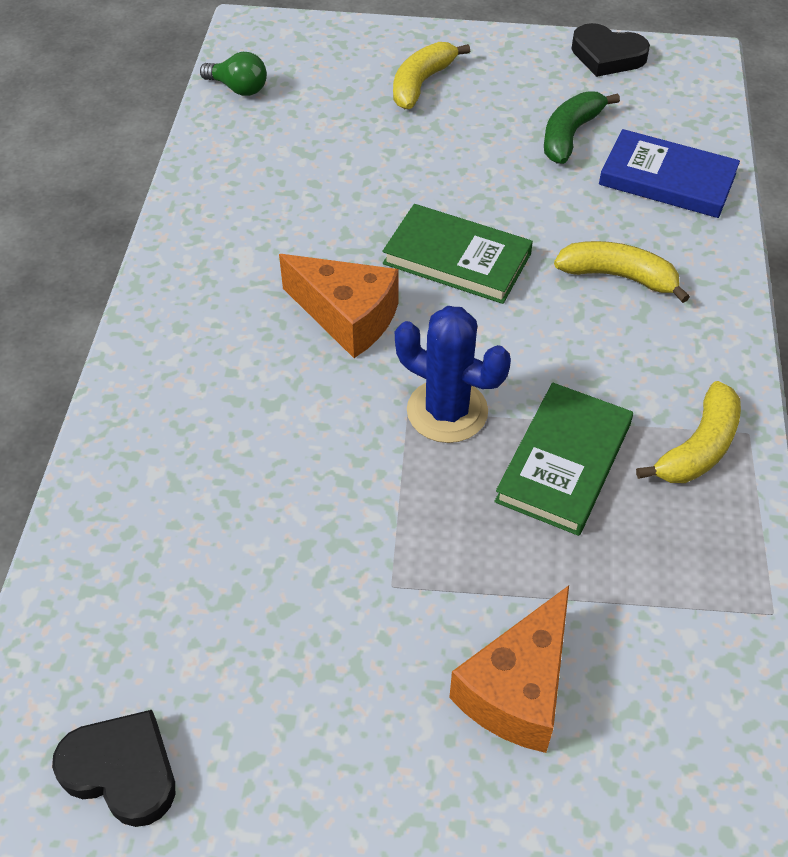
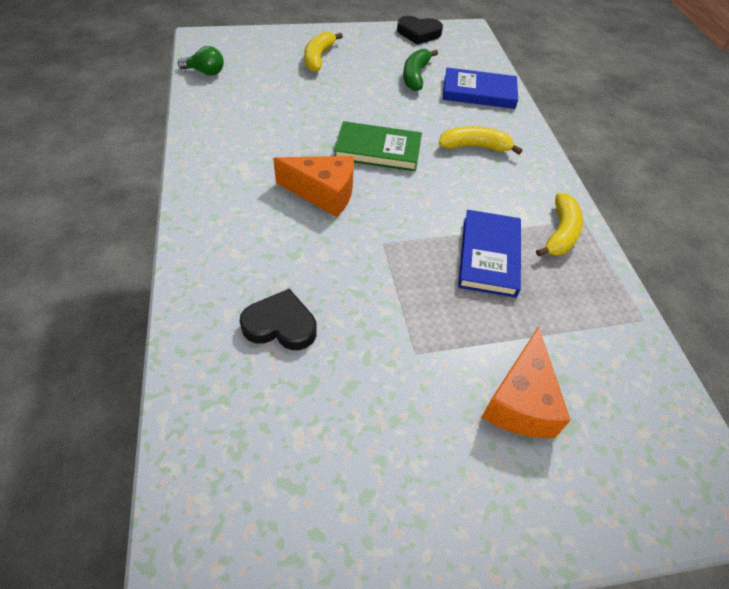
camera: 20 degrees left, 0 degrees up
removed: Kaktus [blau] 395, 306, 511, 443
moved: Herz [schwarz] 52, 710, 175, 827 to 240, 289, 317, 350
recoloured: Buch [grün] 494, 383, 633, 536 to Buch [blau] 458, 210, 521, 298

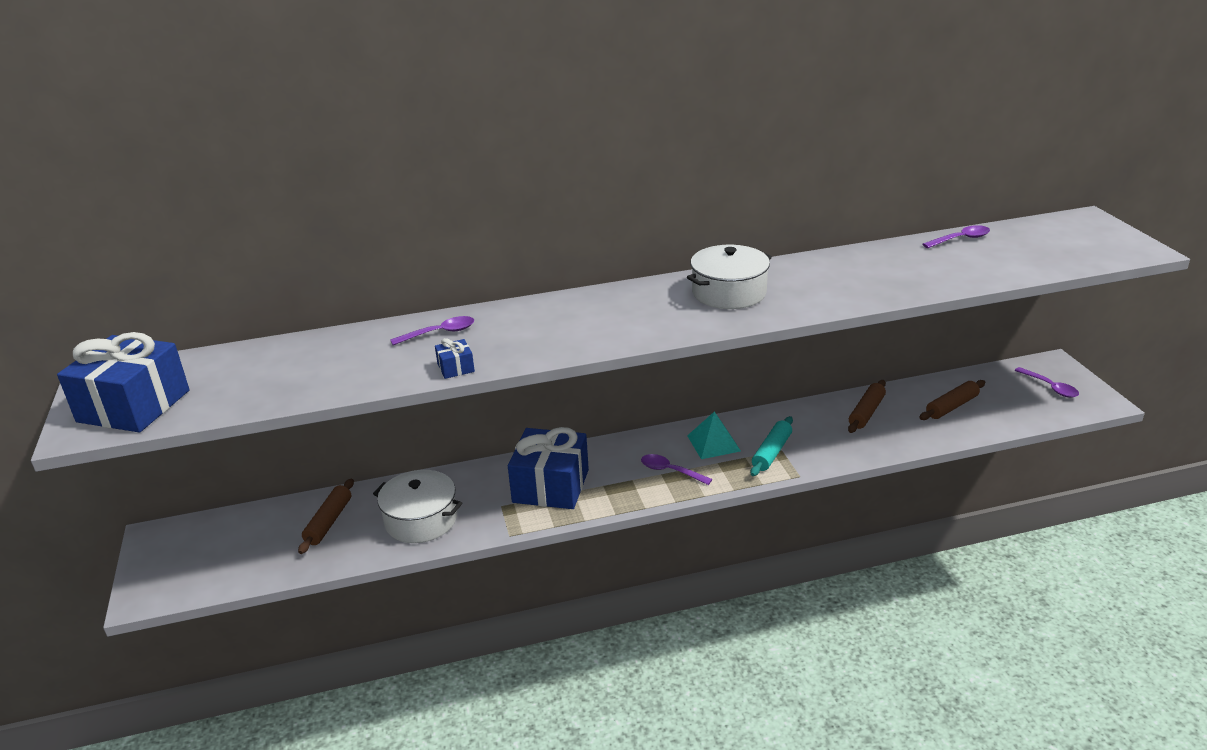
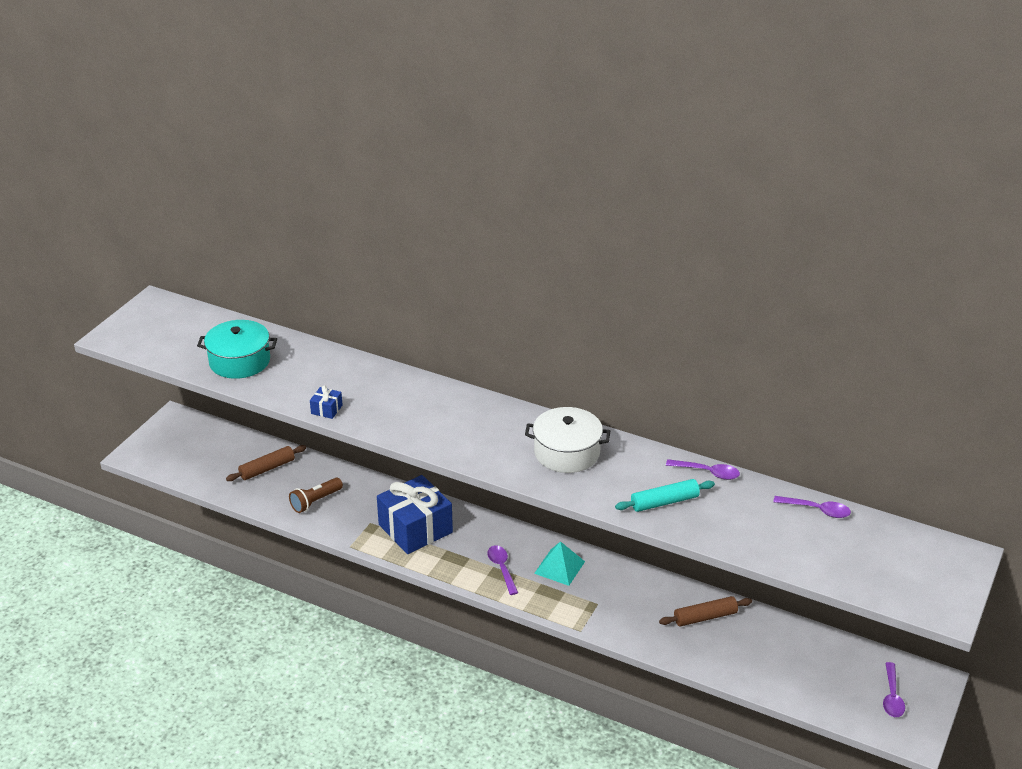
camera: 40 degrees right, 5 degrees up
removed: Geschenk [blau] 57, 332, 189, 433; Nudelholz [braun] 919, 380, 985, 420
added: Kochtopf [türkis] 197, 320, 277, 379
moved: Nudelholz [türkis] 750, 416, 793, 476 to 615, 479, 715, 512; Löffel [lila] 390, 316, 474, 345 to 666, 459, 740, 480
replaced: Kochtopf [weiß] 373, 470, 462, 543 to Taschenlampe [braun] 289, 478, 343, 513

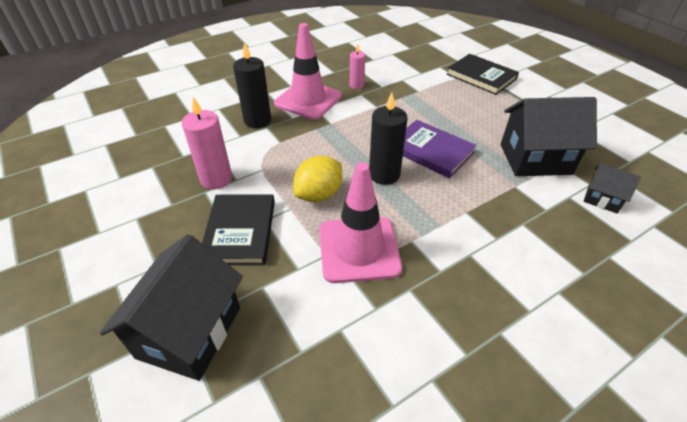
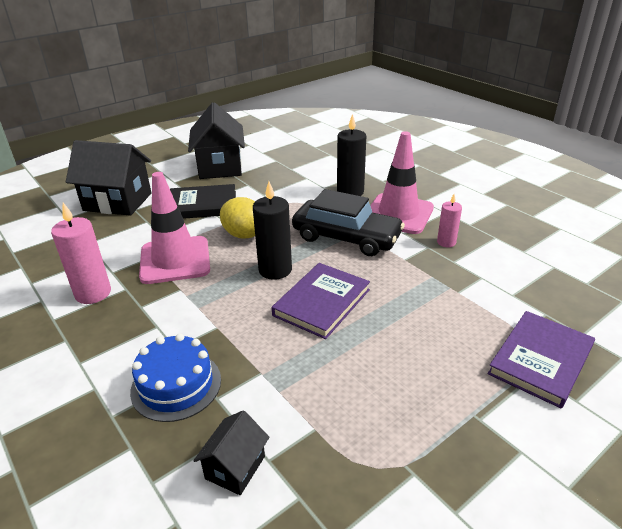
camera: 85 degrees right, 10 degrees down
added: Kuchen [blau] 130, 334, 221, 422; Auto [schwarz] 292, 189, 405, 256
moved: Kerze [rosa] 182, 97, 232, 189 to 51, 203, 111, 304; Haus [schwarz] 501, 97, 597, 176 to 188, 102, 245, 179
recoloured: Buch [schwarz] 446, 54, 519, 95 to Buch [lila] 487, 311, 595, 408

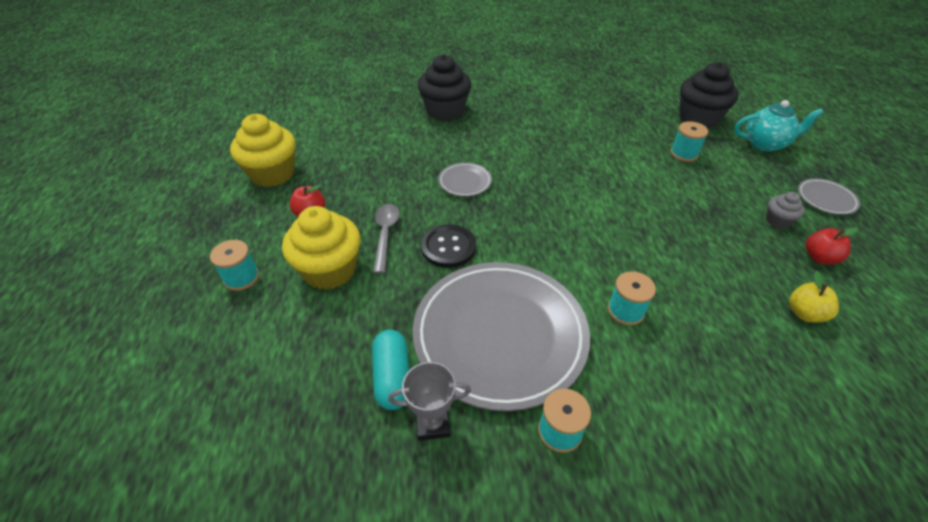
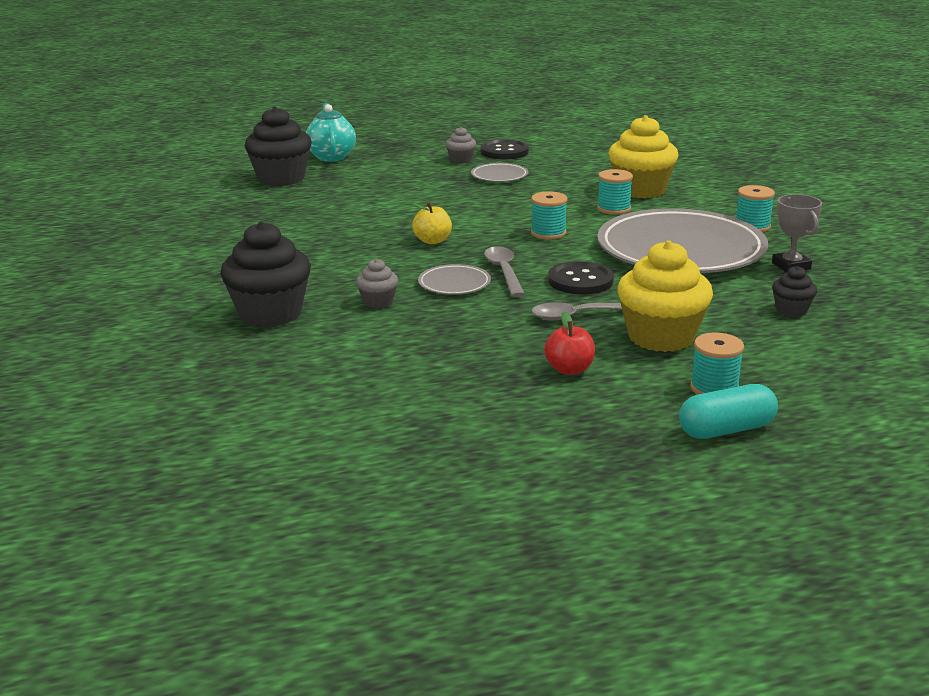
camera: 100 degrees left, 20 degrees down
added: Muffin [grau] 356, 259, 398, 308; Löffel [grau] 484, 246, 525, 297; Muffin [schwarz] 772, 266, 817, 317
moved: Apfel [gelb] 789, 271, 839, 322 to 412, 202, 452, 244; Teller [grau] 798, 178, 860, 215 to 471, 163, 528, 182; Garnrolle [türkis] 670, 121, 708, 162 to 531, 191, 567, 240; Muffin [gelb] 230, 114, 295, 187 to 608, 115, 679, 198; Kapsel [türkis] 372, 330, 410, 410 to 679, 384, 778, 439
replaced: Apfel [rot] 806, 227, 859, 265 to Knopf [schwarz] 480, 139, 529, 159

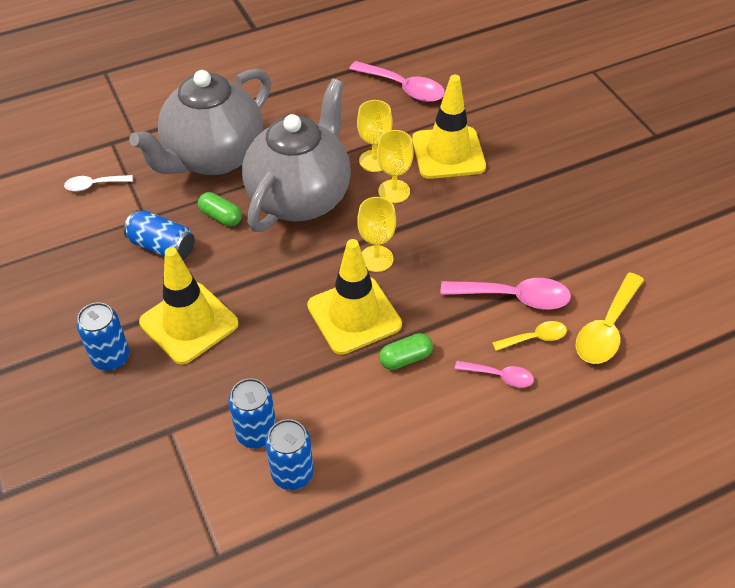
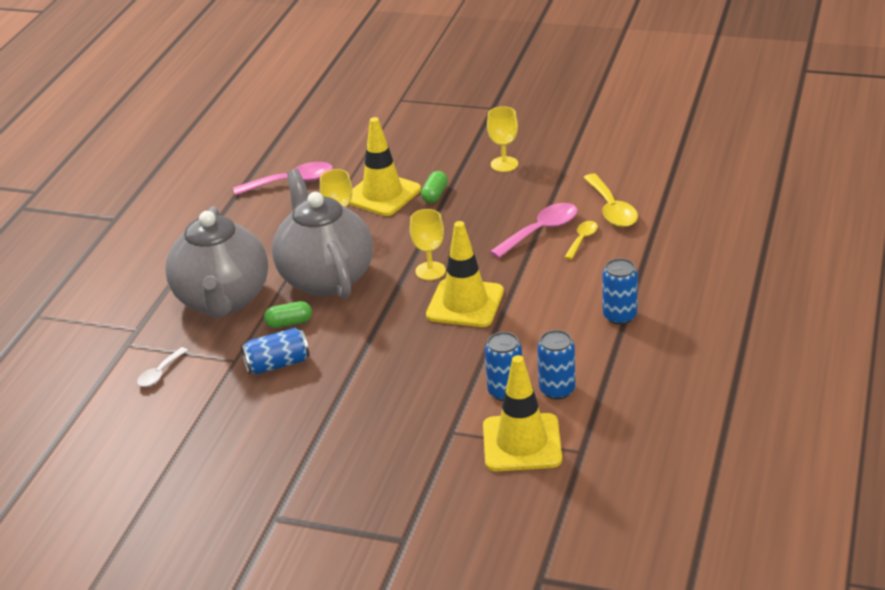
camera: 45 degrees left, 15 degrees down
removed: Löffel [rosa] 455, 361, 534, 388
moved: Kapsel [grün] 379, 333, 433, 370 to 421, 171, 448, 203; Leitkegel [gelb] 139, 247, 239, 365 to 483, 355, 562, 471; Kelch [gelb] 377, 130, 413, 203 to 487, 106, 518, 172; Dose [blau] 76, 302, 130, 371 to 602, 258, 638, 325

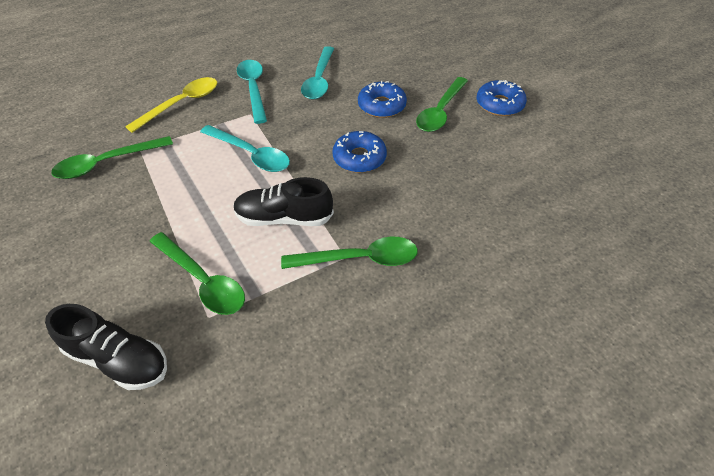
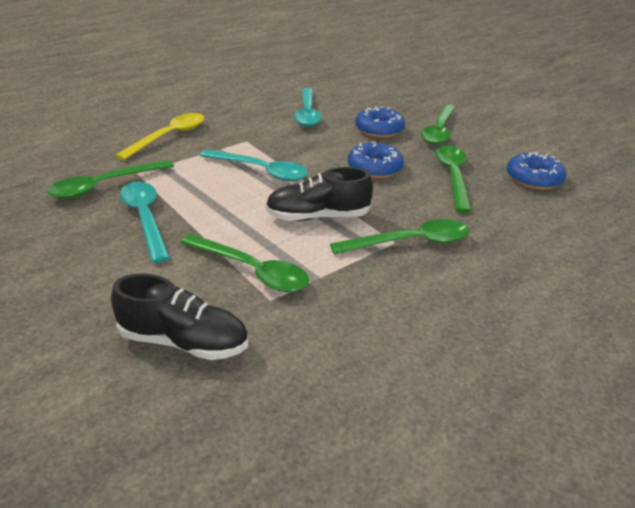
camera: 10 degrees left, 15 degrees down
added: Löffel [grün] 435, 145, 471, 213
moved: Löffel [türkis] 237, 60, 267, 124 to 120, 182, 170, 263; Donut [blau] 477, 80, 527, 116 to 507, 152, 566, 190

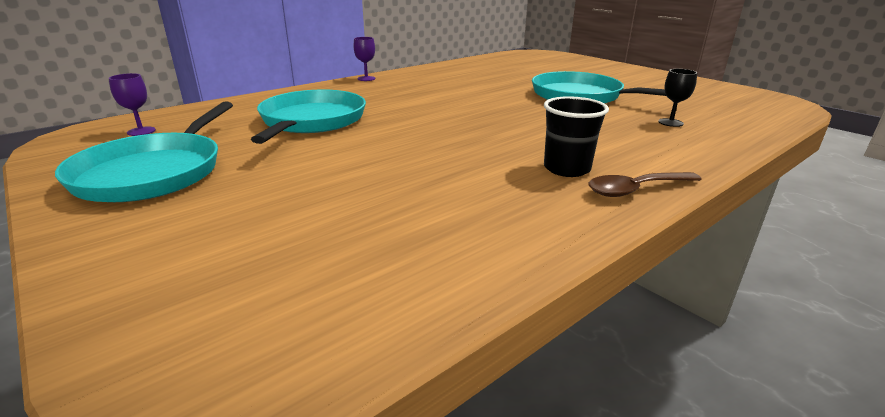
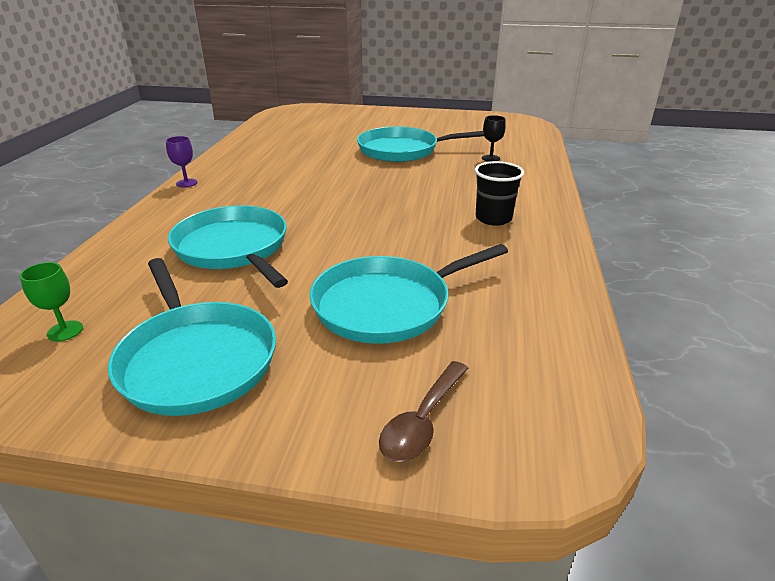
camera: 40 degrees left, 5 degrees up
added: Pfanne [türkis] 309, 244, 508, 344
moved: Löffel [braun] 589, 172, 702, 197 to 379, 361, 469, 462
recoloured: Kelch [lila] 109, 73, 156, 136 to Kelch [grün] 20, 262, 83, 341

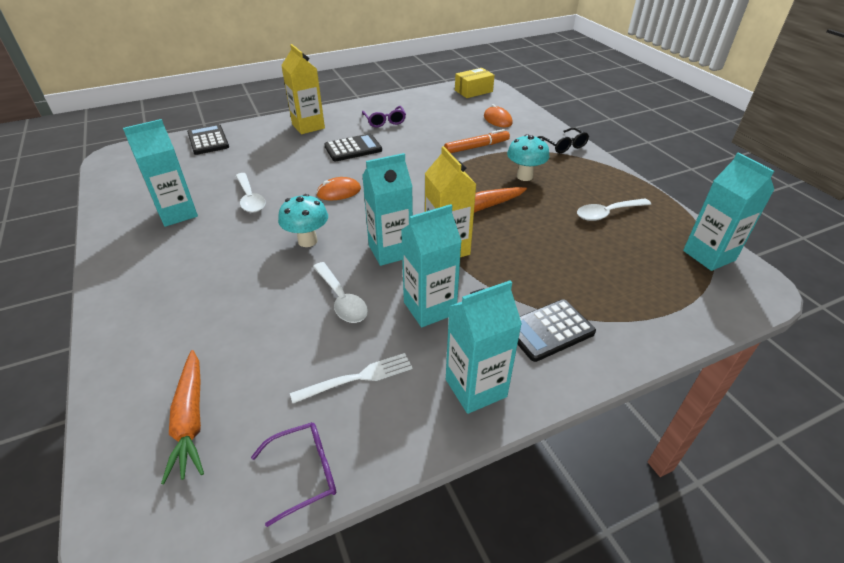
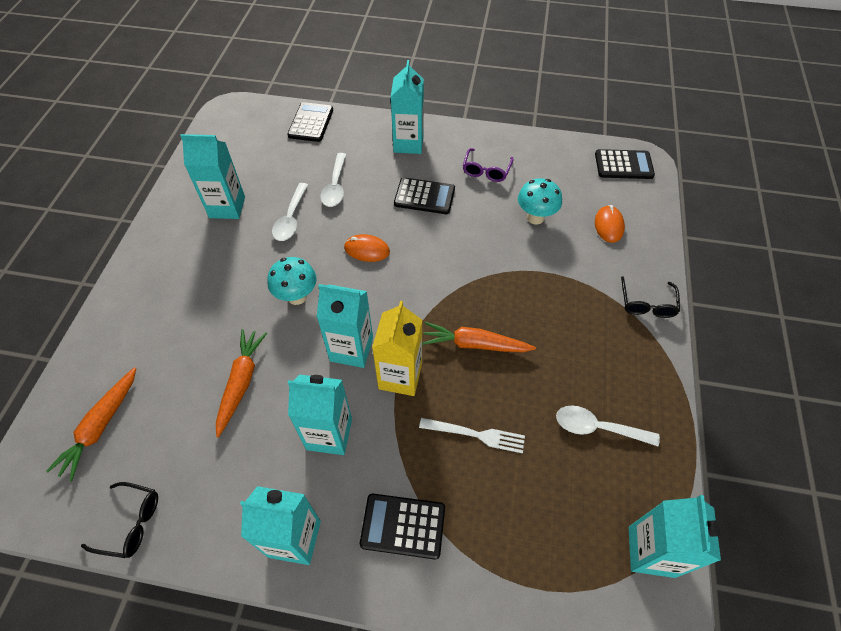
camera: 35 degrees right, 15 degrees up
removed: Filzstift [orange] 444, 129, 510, 153
added: Karotte [orange] 216, 329, 267, 438
moved: Löffel [weiß] 313, 262, 368, 323 to 320, 153, 347, 207; Gabel [weiß] 290, 353, 413, 403 to 419, 418, 525, 453; Pilz [türkis] 507, 134, 549, 181 to 518, 178, 562, 224
replaced: Schachtel [gelb] 455, 68, 495, 98 to Taschenrechner [schwarz] 595, 149, 655, 179
recoloured: Brille [lila] 251, 422, 336, 527 to Brille [schwarz] 81, 482, 158, 558; Getränkekarton [gelb] 281, 44, 325, 134 to Getränkekarton [türkis] 391, 60, 424, 154

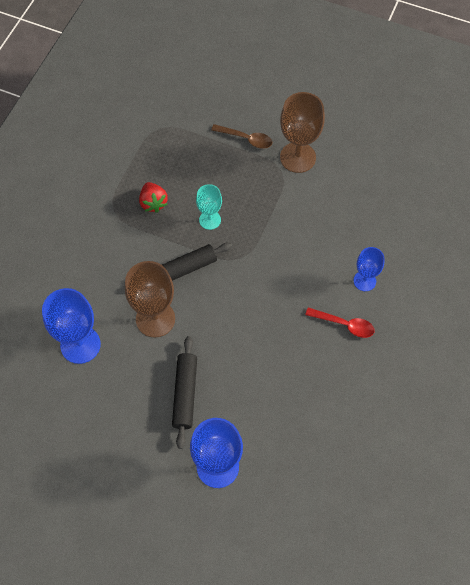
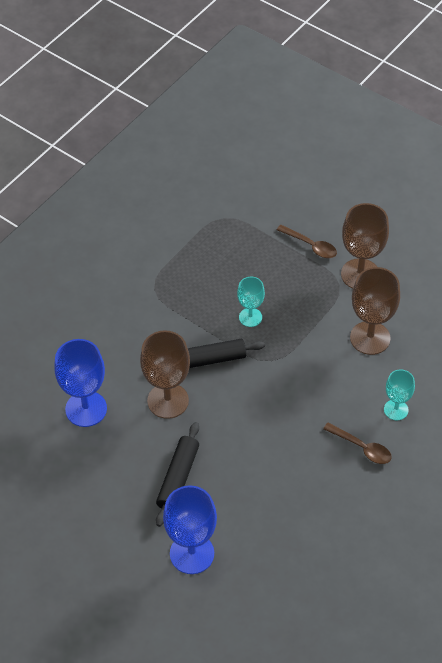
camera: 15 degrees right, 10 degrees down
removed: Erdbeere [rot] 139, 182, 168, 213
added: Kelch [braun] 350, 267, 400, 355
recoloured: Löffel [rot] 305, 307, 375, 338 to Löffel [braun] 323, 423, 392, 464; Kelch [blau] 354, 247, 385, 291 to Kelch [türkis] 384, 369, 415, 420

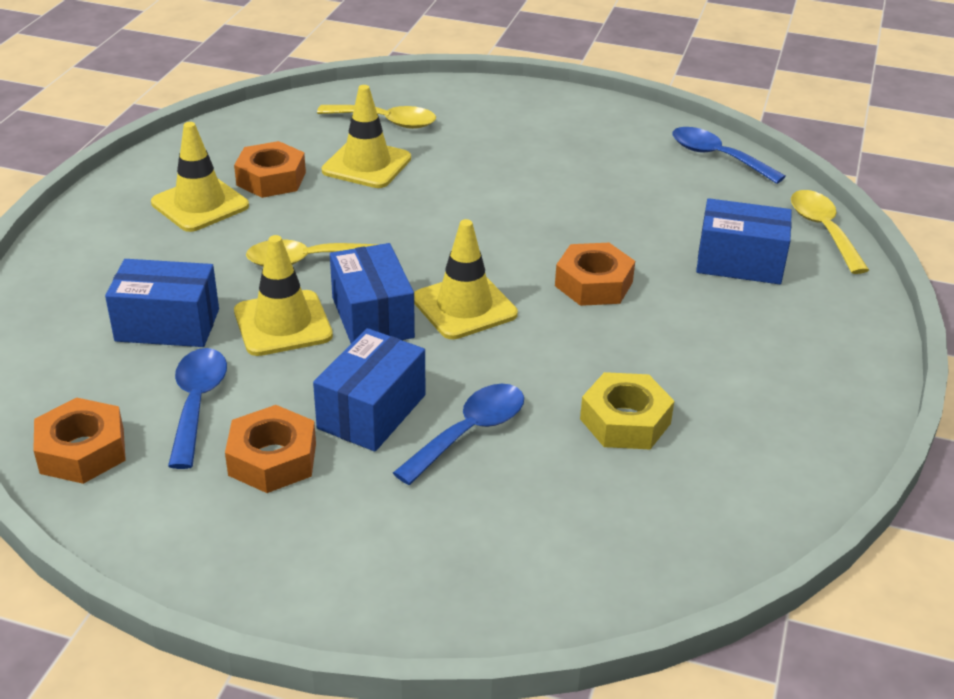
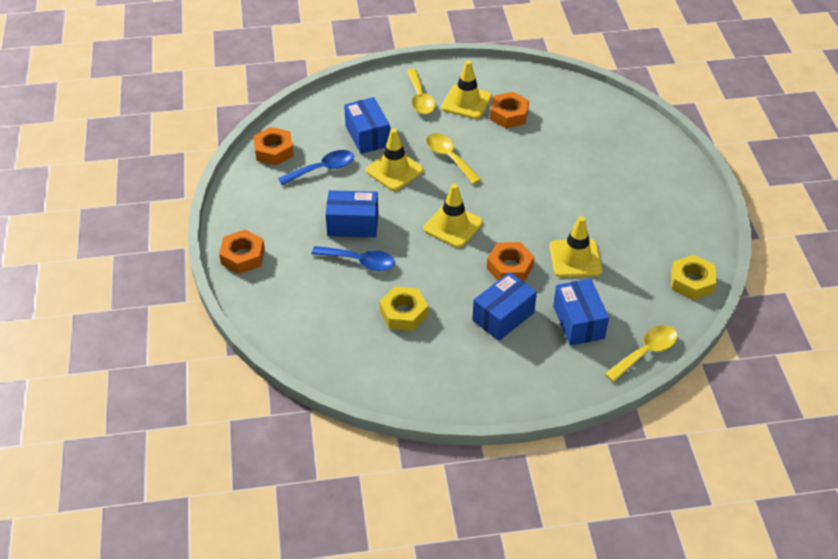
camera: 65 degrees right, 10 degrees up
moved: Sechskantmutter [orange] 225, 405, 316, 493 to 219, 230, 265, 274; Löffel [gelb] 317, 105, 436, 129 to 407, 69, 435, 114; Schachtel [blau] 330, 243, 415, 343 to 472, 272, 537, 341; Leitkegel [gelb] 322, 85, 411, 188 to 549, 216, 602, 277
replaced: Löffel [blau] 672, 127, 786, 184 to Sechskantmutter [gelb] 671, 255, 717, 300

